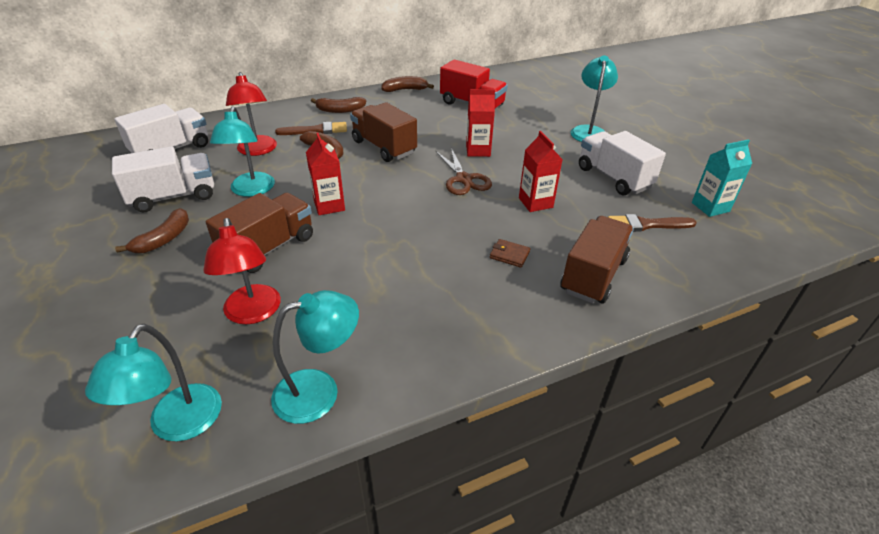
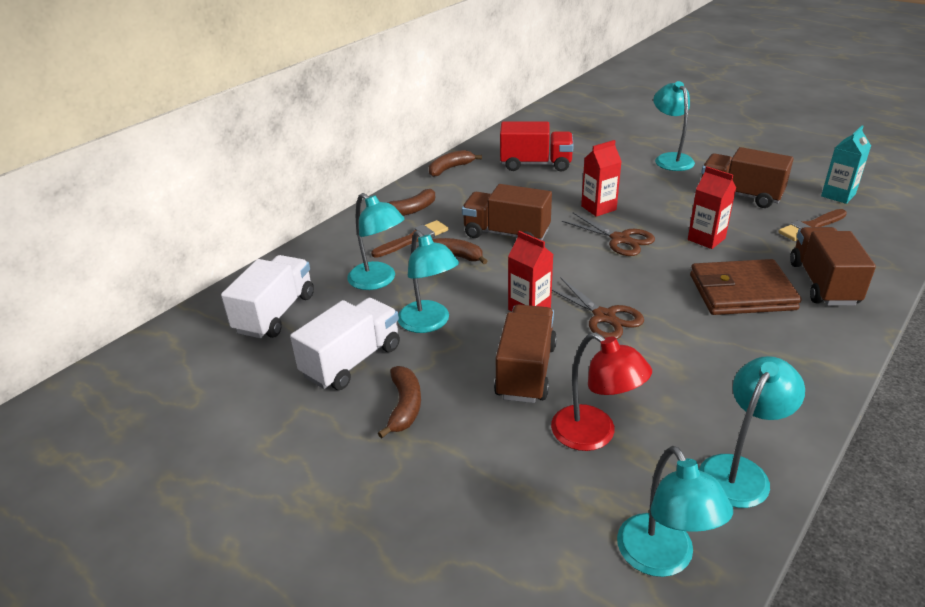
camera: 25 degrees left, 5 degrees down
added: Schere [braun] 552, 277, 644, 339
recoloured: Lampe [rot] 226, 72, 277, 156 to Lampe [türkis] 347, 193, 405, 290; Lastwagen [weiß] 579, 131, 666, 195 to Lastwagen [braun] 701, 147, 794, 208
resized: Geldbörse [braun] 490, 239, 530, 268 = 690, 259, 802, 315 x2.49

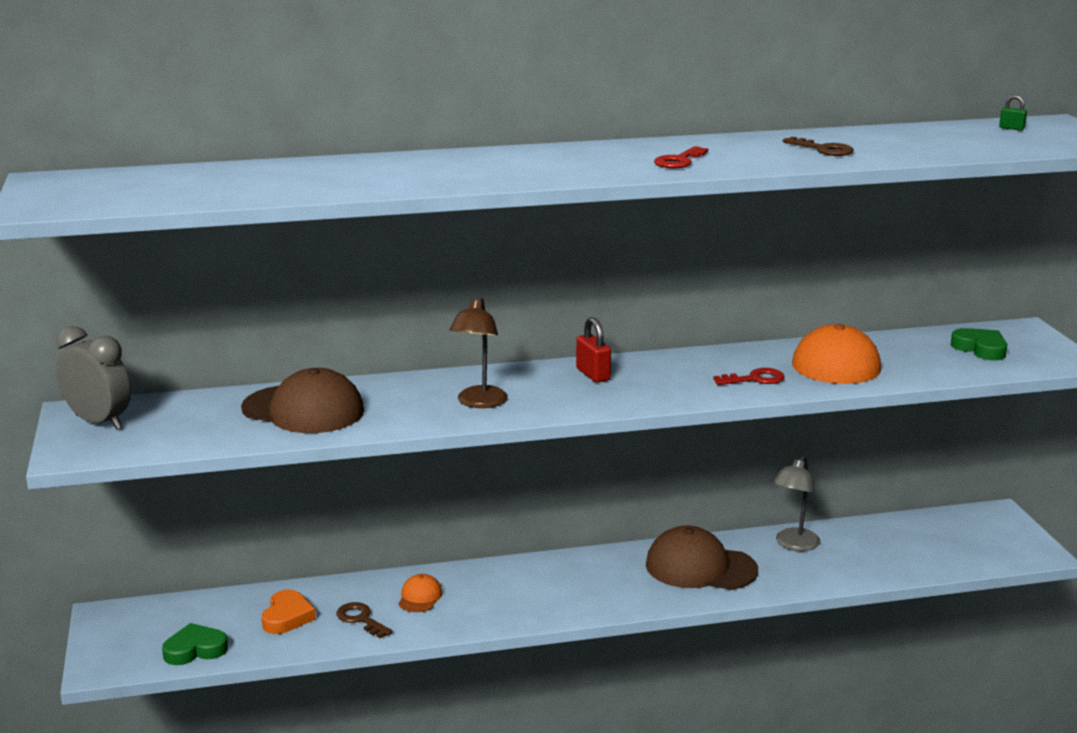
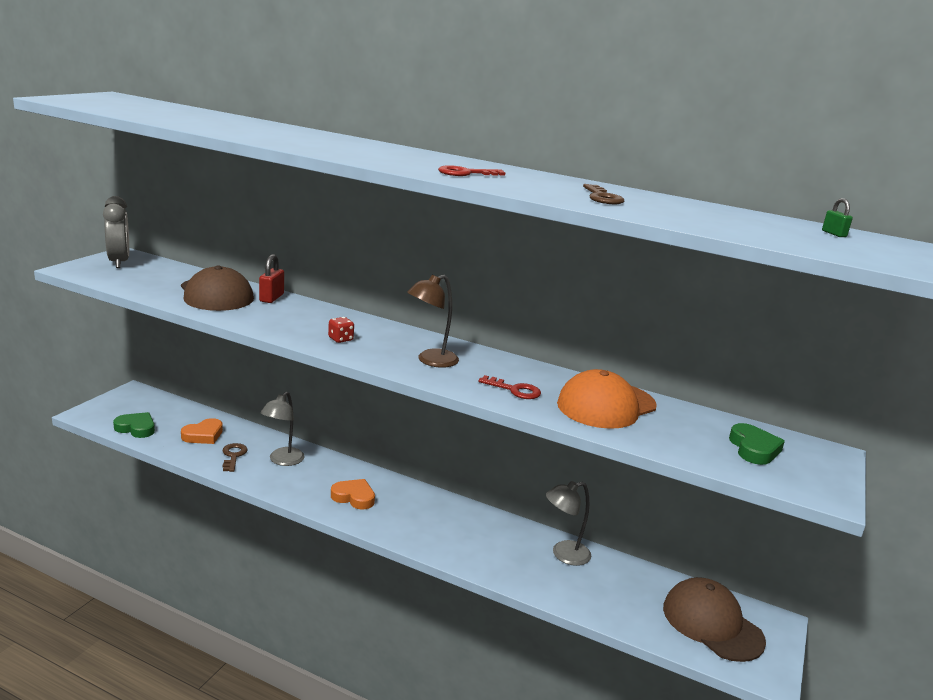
camera: 35 degrees right, 0 degrees up
added: Spielwürfel [rot] 328, 317, 354, 343; Herz [orange] 331, 479, 375, 510
moved: Vorhängeschloss [rot] 576, 317, 611, 382 to 259, 254, 284, 303; Lampe [braun] 450, 296, 508, 408 to 408, 275, 459, 368; Kappe [braun] 646, 525, 758, 590 to 663, 577, 766, 662
replaced: Kappe [orange] 398, 574, 442, 612 to Lampe [grau] 261, 392, 305, 466

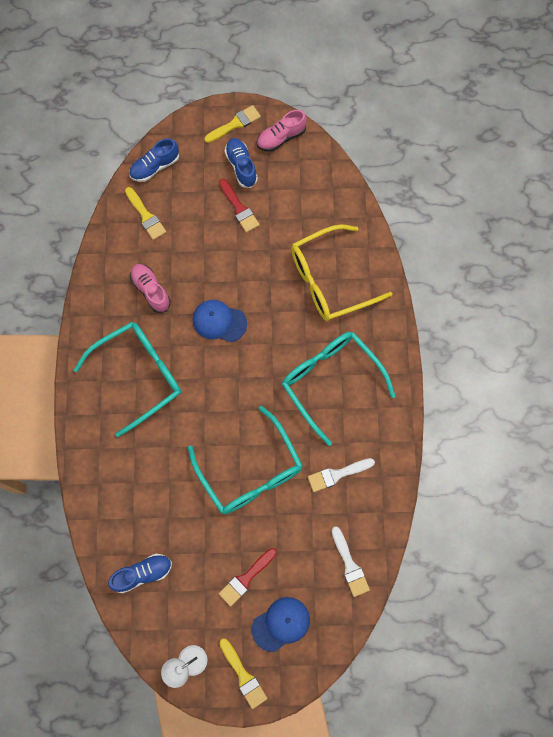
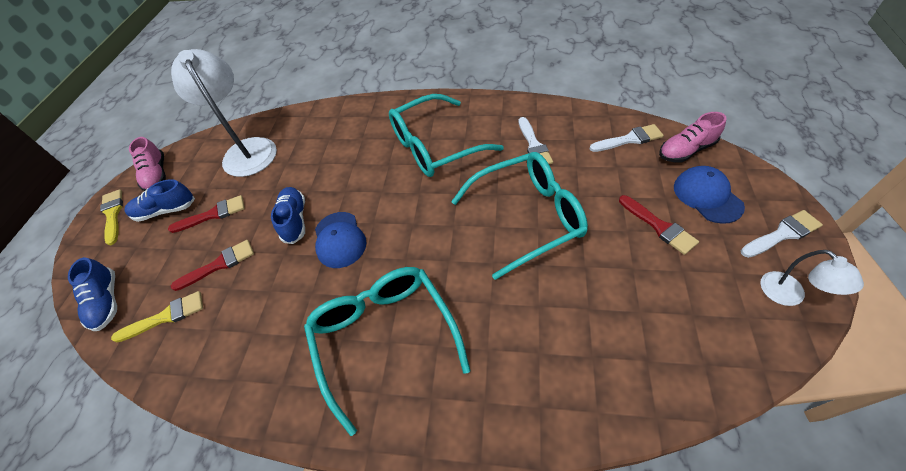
camera: 75 degrees left, 20 degrees down
removed: Brille [gelb] 291, 225, 392, 321
added: Lampe [weiß] 171, 49, 277, 177; Pinsel [rot] 171, 240, 254, 291
moved: Schuh [blau] 108, 554, 172, 593 to 271, 187, 305, 244; Schuh [rosa] 130, 264, 171, 313 to 659, 112, 727, 162
recoloured: Pinsel [gelb] 220, 638, 268, 709 to Pinsel [weiß] 740, 210, 823, 258
turned: Kappe [blau] 193, 300, 247, 342 = 315, 212, 366, 268 45 degrees counterclockwise

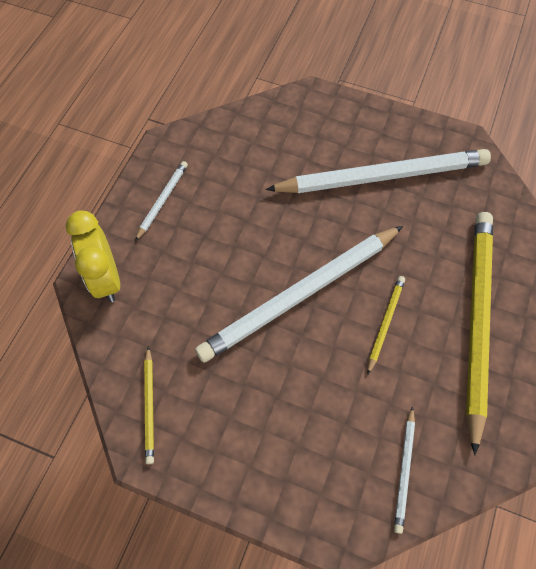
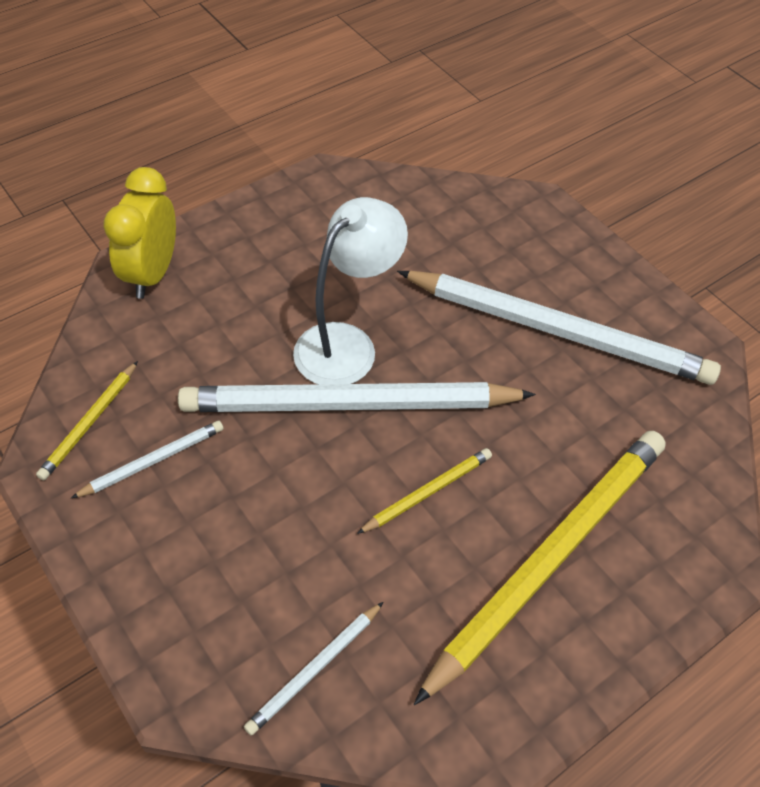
camera: 30 degrees right, 10 degrees down
added: Lampe [weiß] 293, 197, 408, 384
moved: Bleistift [weiß] 135, 161, 188, 241 to 71, 421, 223, 498

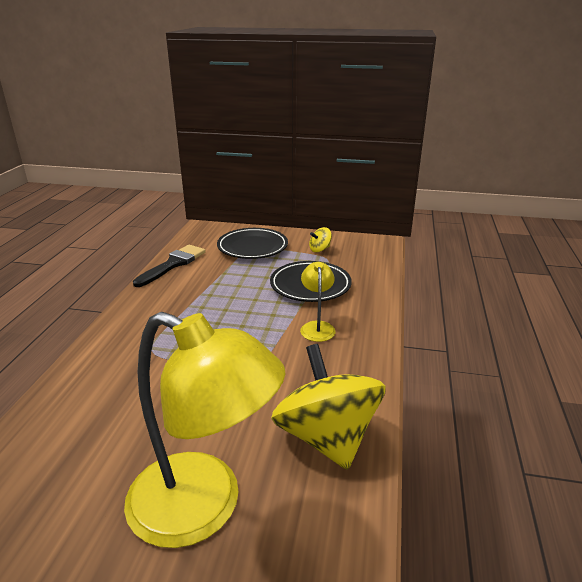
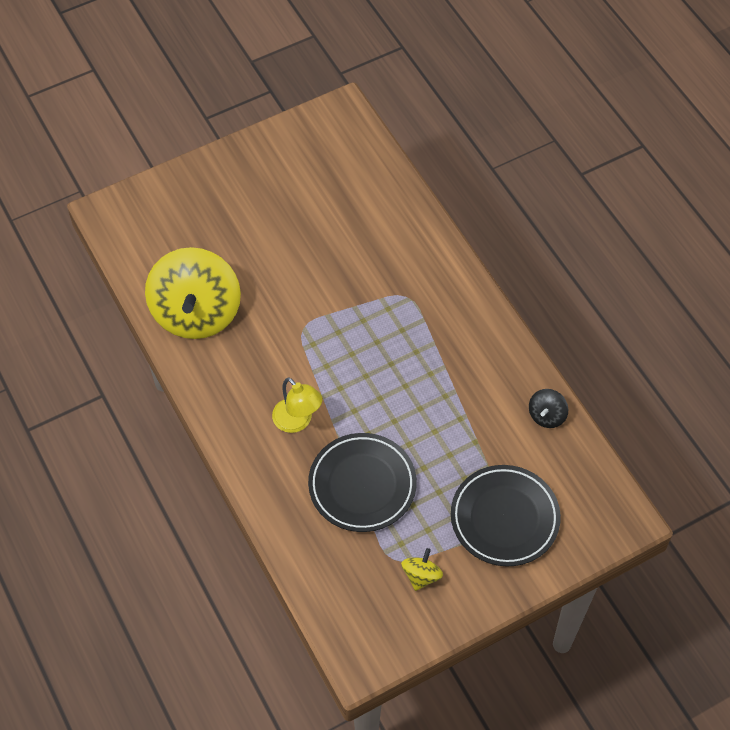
camera: 140 degrees right, 30 degrees up
removed: Lampe [gelb] 124, 312, 285, 548
replaced: Pinsel [schwarz] 133, 245, 206, 287 to Kreisel [schwarz] 529, 389, 568, 428
turned: Kreisel [gelb] 271, 344, 386, 470 = 145, 247, 241, 339 60 degrees clockwise

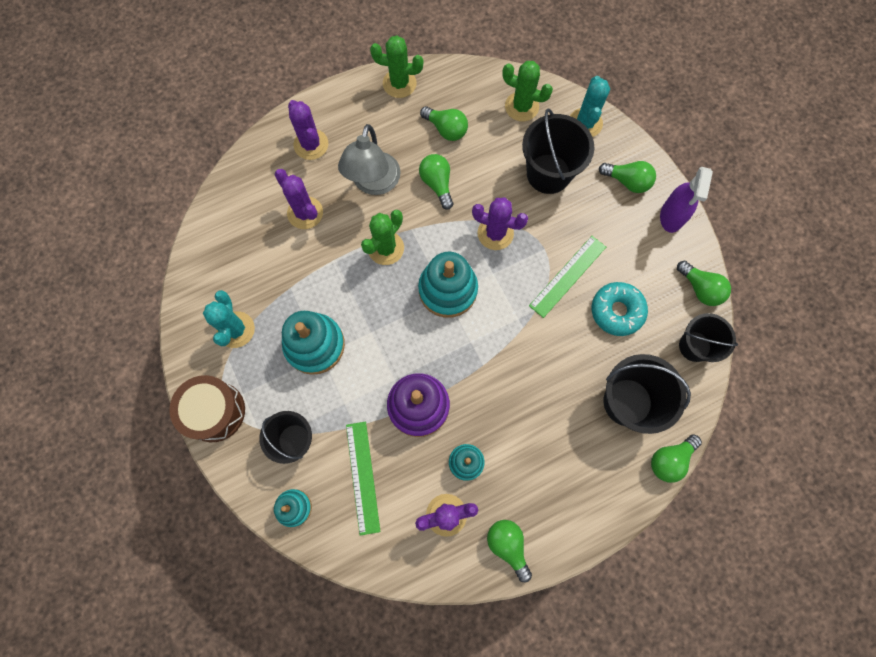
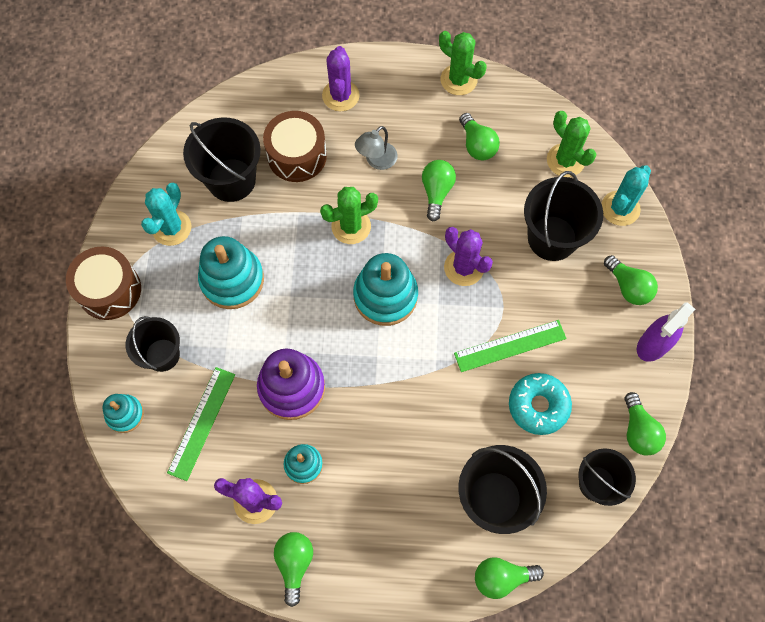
camera: 30 degrees right, 5 degrees down
added: Eimer [schwarz] 183, 118, 261, 202
replaced: Kaktus [lila] 274, 169, 323, 229 to Trommel [braun] 263, 111, 327, 182
resized: Lampe [grau] 338, 124, 401, 195 = 355, 126, 398, 170 x0.60

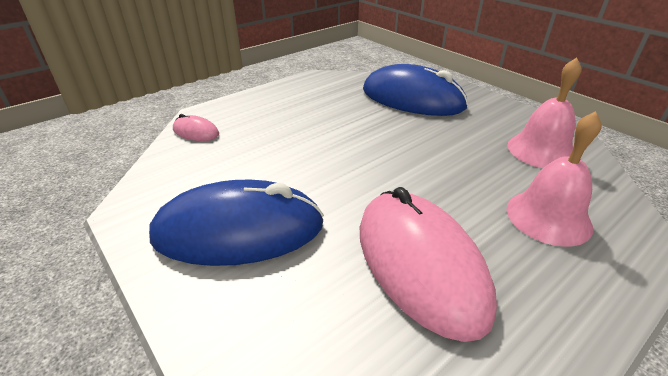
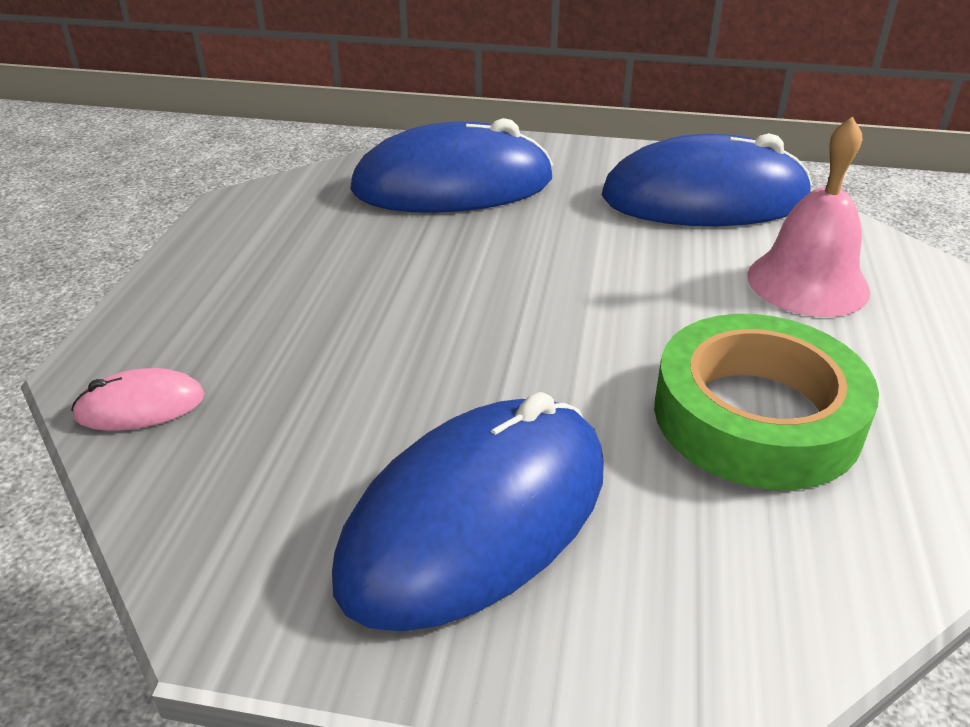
camera: 40 degrees left, 0 degrees up
replaced: Glocke [rosa] 508, 58, 581, 168 to Computermaus [blau] 602, 133, 812, 226; Computermaus [rosa] 360, 187, 497, 342 to Klebeband [grün] 654, 314, 879, 490

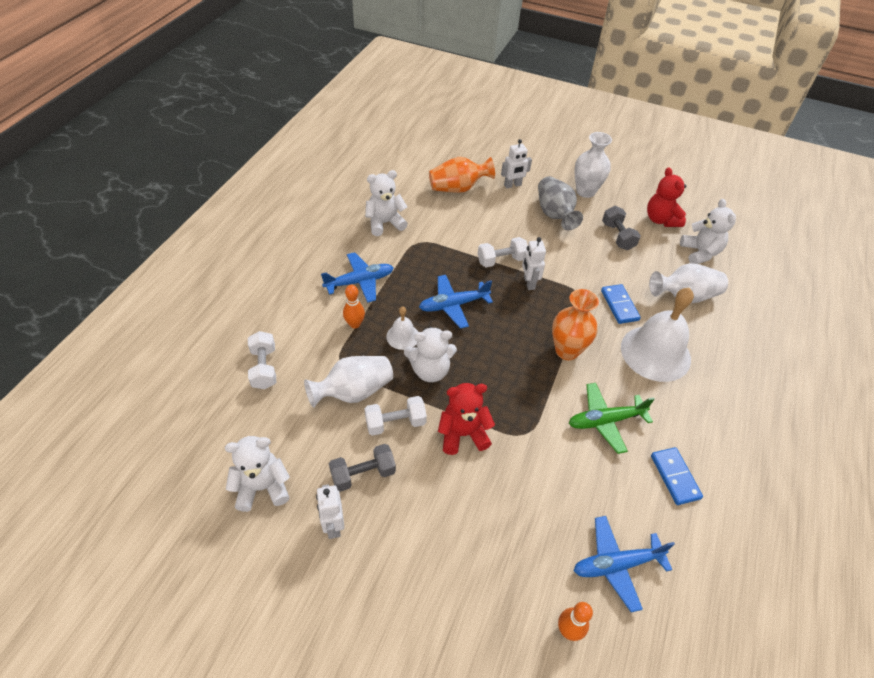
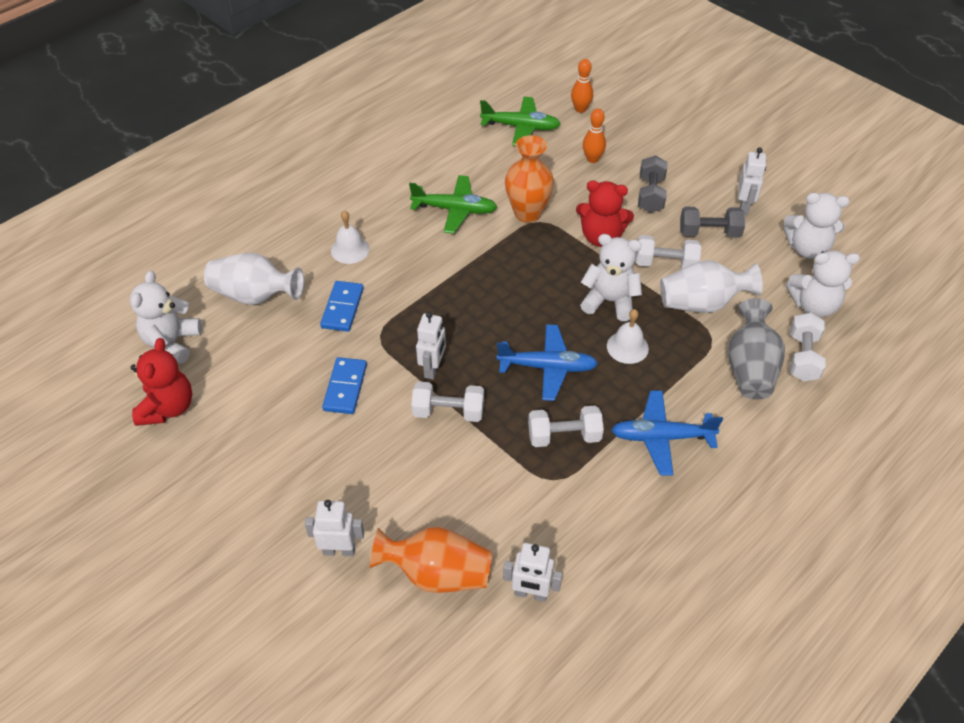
camera: 155 degrees left, 0 degrees up
removed: Vase [weiß] 574, 132, 612, 198
added: Roboter [weiß] 503, 543, 562, 602; Hantel [weiß] 528, 406, 604, 447
moved: Dominostein [blau] 651, 447, 703, 505 to 322, 357, 367, 414; Vase [orange] 552, 289, 599, 360 to 505, 135, 554, 223; Bowlingkegel [orange] 343, 285, 365, 329 to 583, 109, 606, 163; Hantel [grau] 602, 206, 641, 250 to 638, 155, 668, 213; Vase [grau] 538, 176, 583, 230 to 727, 298, 785, 400; Teddybär [weiß] 365, 170, 408, 236 to 786, 250, 860, 317
recoloured: Flugzeug [blau] 574, 516, 675, 612 to Flugzeug [grün] 480, 97, 561, 146
resized: Glocke [weiß] 621, 288, 694, 382 = 331, 211, 369, 264 x0.48

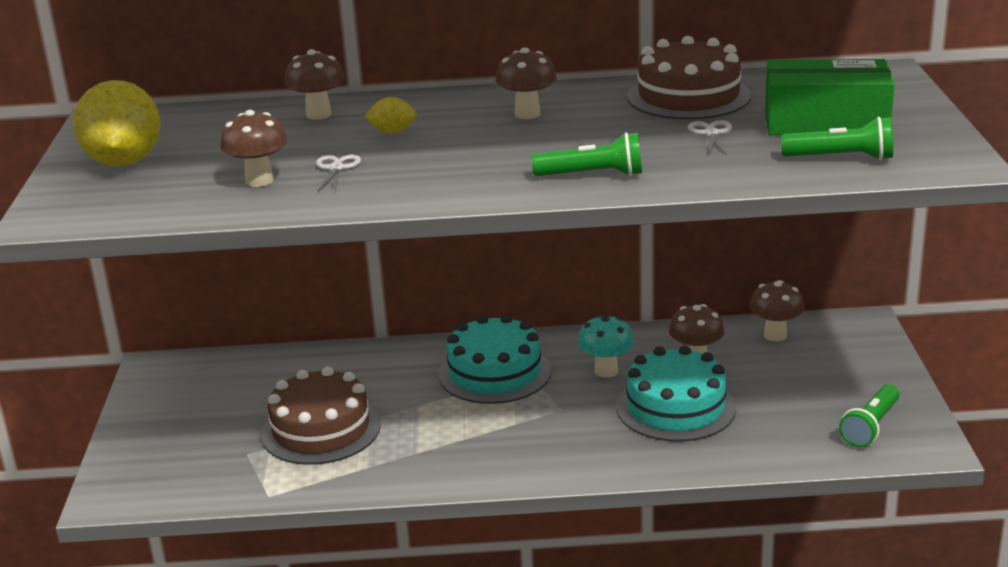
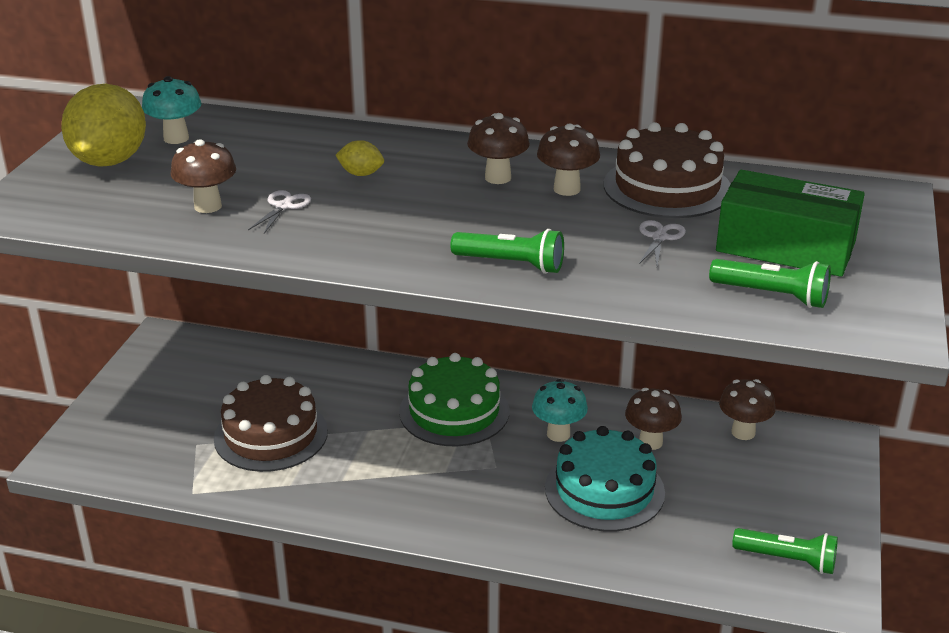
camera: 15 degrees right, 5 degrees up
added: Pilz [türkis] 142, 76, 202, 144
moved: Pilz [braun] 284, 49, 345, 120 to 537, 123, 600, 196
recoloured: Kuchen [türkis] 439, 314, 552, 404 to Kuchen [grün] 399, 353, 509, 446
turned: Taschenlampe [grün] 839, 384, 900, 447 = 732, 528, 838, 574 120 degrees counterclockwise

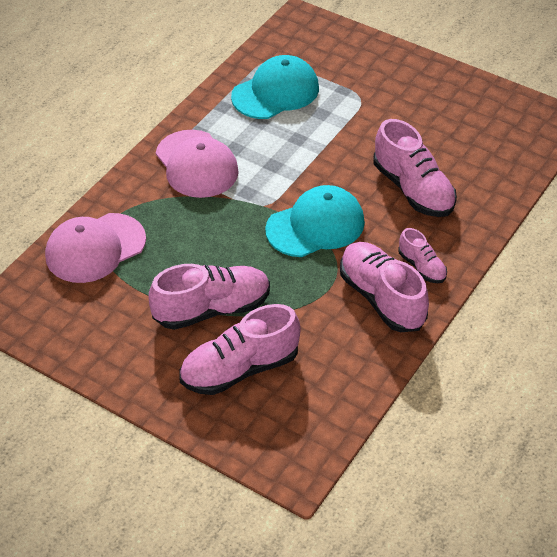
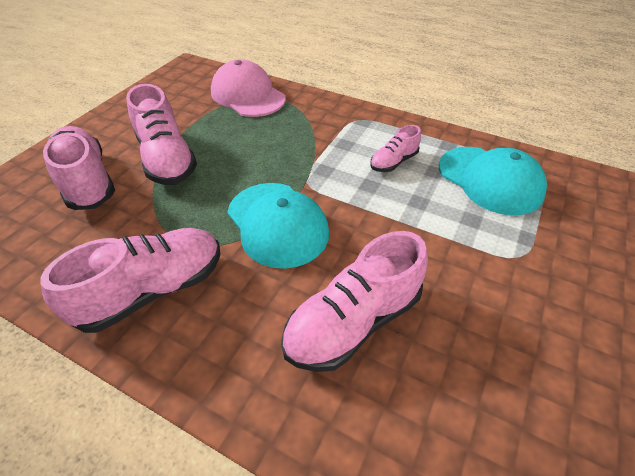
camera: 85 degrees right, 0 degrees up
removed: Kappe [rosa] 156, 130, 239, 198
moved: Schuh [rosa] 398, 228, 447, 283 to 370, 125, 421, 172

